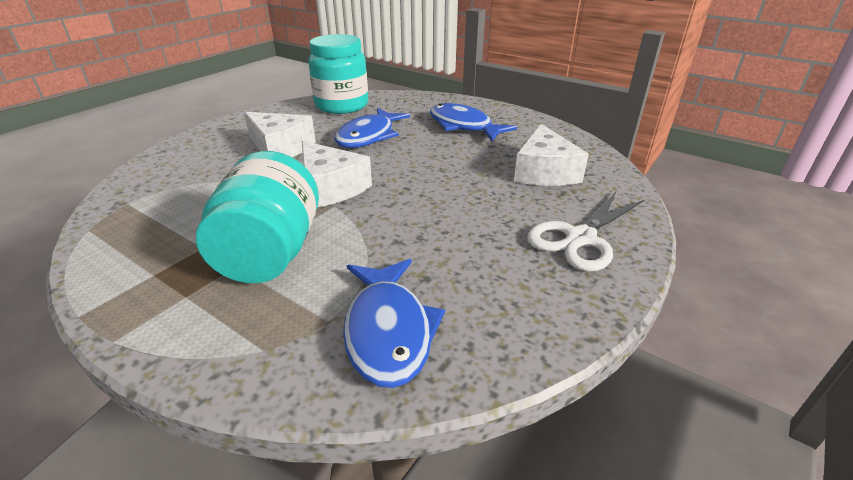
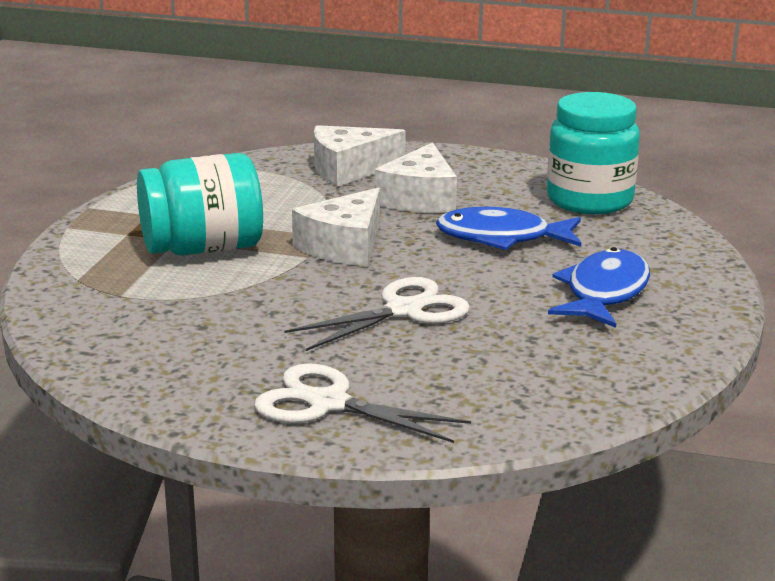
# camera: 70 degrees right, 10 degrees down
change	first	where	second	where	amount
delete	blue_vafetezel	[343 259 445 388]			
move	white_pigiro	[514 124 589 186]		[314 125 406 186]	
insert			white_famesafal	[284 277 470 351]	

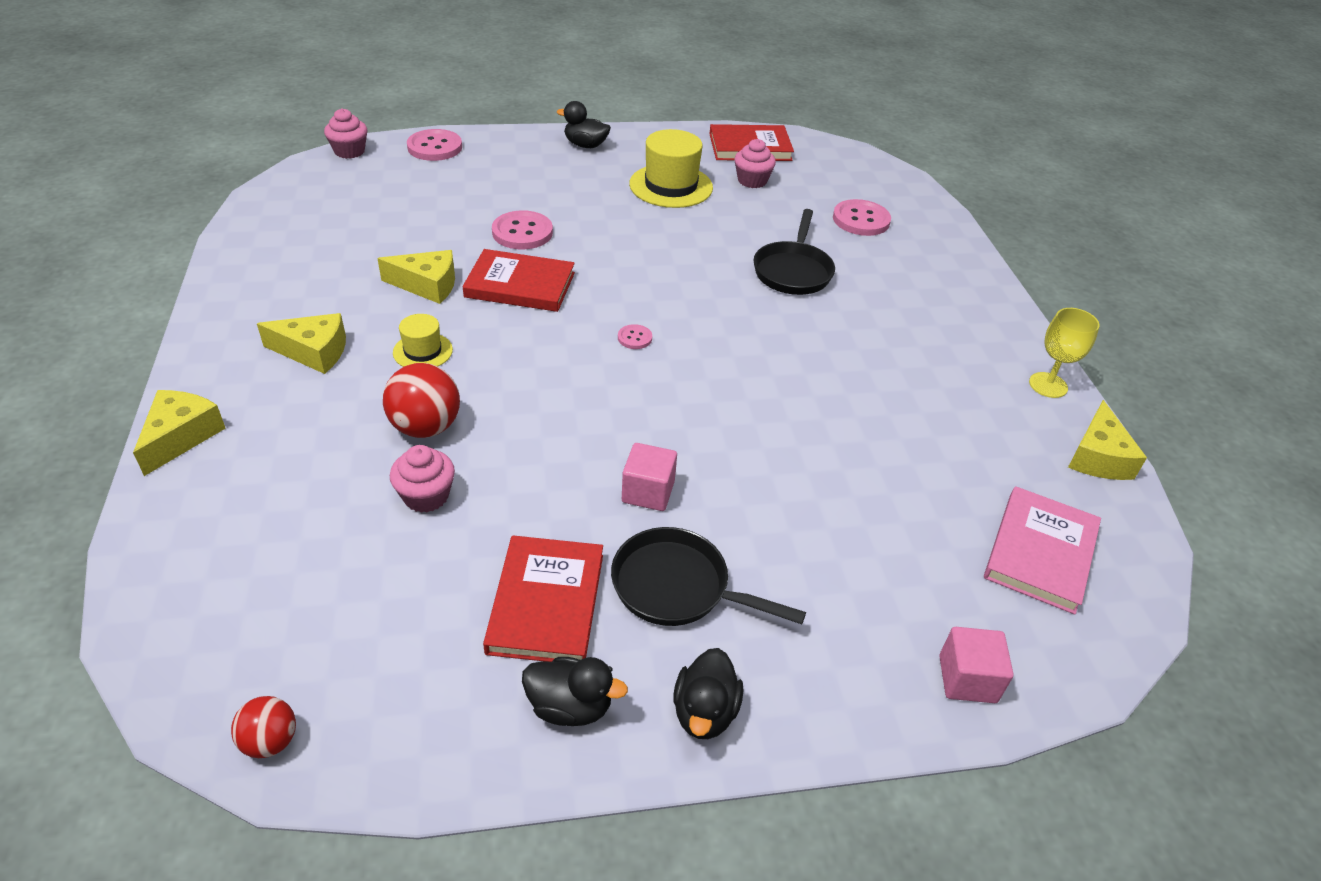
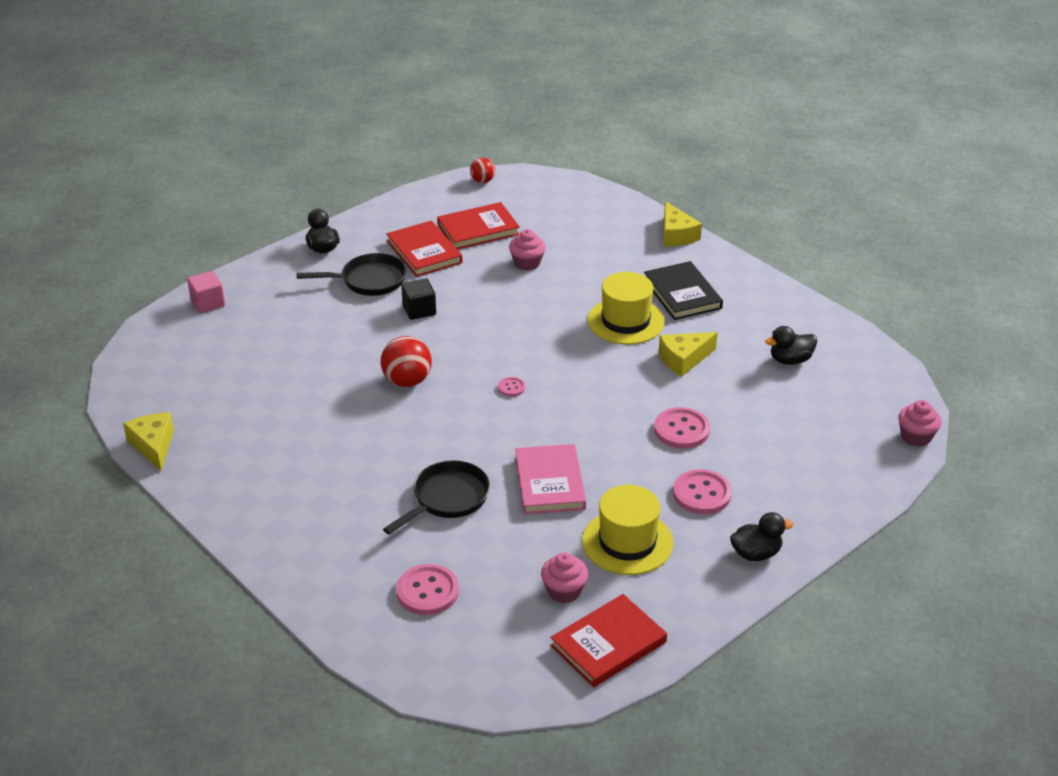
# camera: 150 degrees right, 5 degrees down
change	first	where	second	where	amount
replace	yellow_pigiro	[257 313 346 374]	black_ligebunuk	[644 261 723 320]	
move	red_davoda	[383 363 460 438]		[381 336 432 387]	
resize	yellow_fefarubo	[393 314 453 367]		[587 272 665 345]	x1.83
move	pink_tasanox	[407 129 462 161]		[673 469 732 514]	
move	red_ligebunuk	[463 249 575 312]		[437 202 520 249]	
move	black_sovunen	[522 657 628 726]		[765 326 817 365]	
recolor	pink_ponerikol	[622 443 677 511]	black_ponerikol	[401 278 436 320]	
rotate	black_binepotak	[753 209 835 295]		[383 460 490 534]	60 degrees clockwise
move	pink_ligebunuk	[984 486 1101 615]		[515 444 586 514]	
delete	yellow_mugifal	[1029 308 1100 398]			

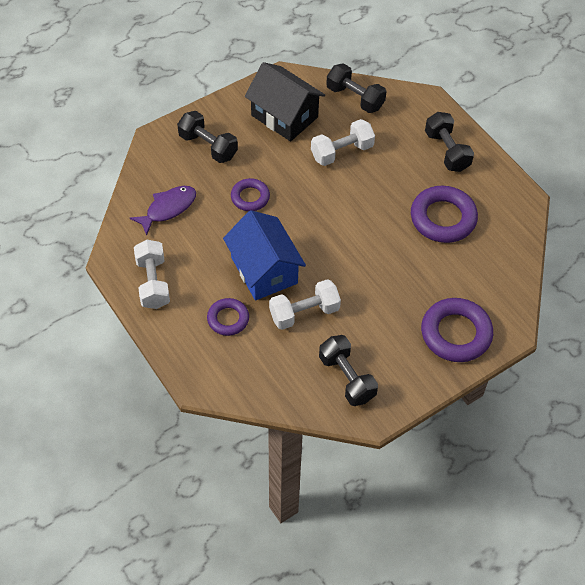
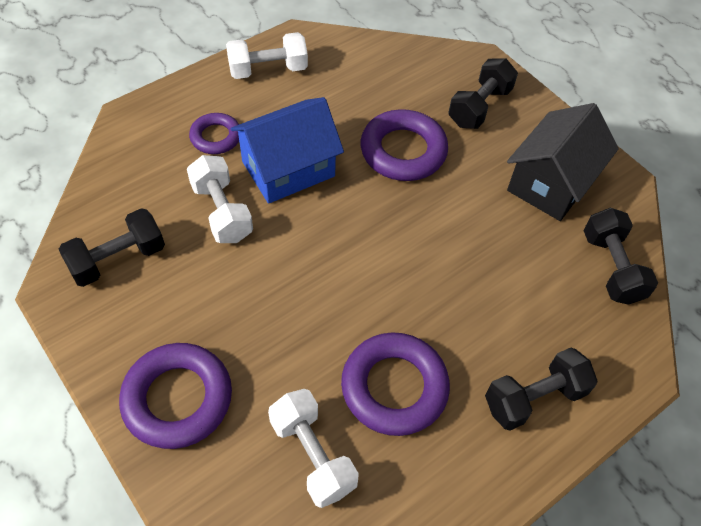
# camera: 85 degrees right, 0 degrees up
change	first	where	second	where	amount
delete	purple_vafetezel	[130 186 196 236]			
resize	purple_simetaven	[231 178 270 211]		[361 109 448 181]	x1.69
move	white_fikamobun	[311 119 375 166]		[268 389 359 508]	
rotate	black_fikamobun	[326 63 387 113]		[584 208 658 305]	45 degrees counterclockwise

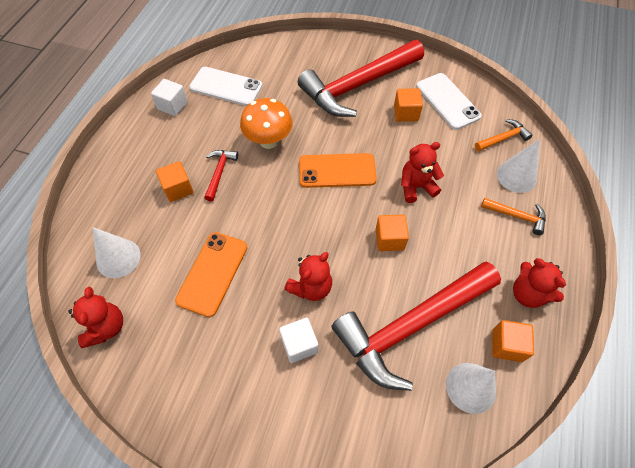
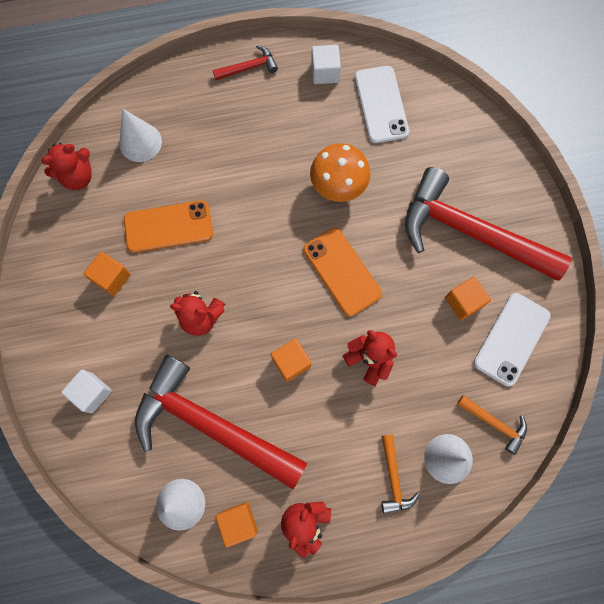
# camera: 60 degrees right, 15 degrees up
change	first	where	second	where	amount
move	orange_ponerikol	[156 161 194 202]		[84 252 131 296]	
move	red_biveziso	[204 150 238 202]		[213 45 278 80]	
move	white_ponerikol	[279 318 318 363]		[61 369 112 413]	

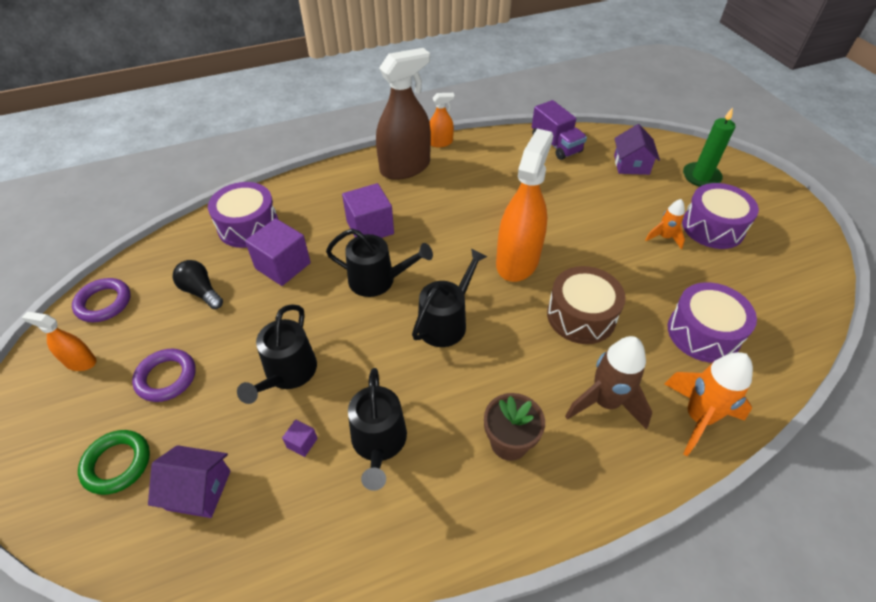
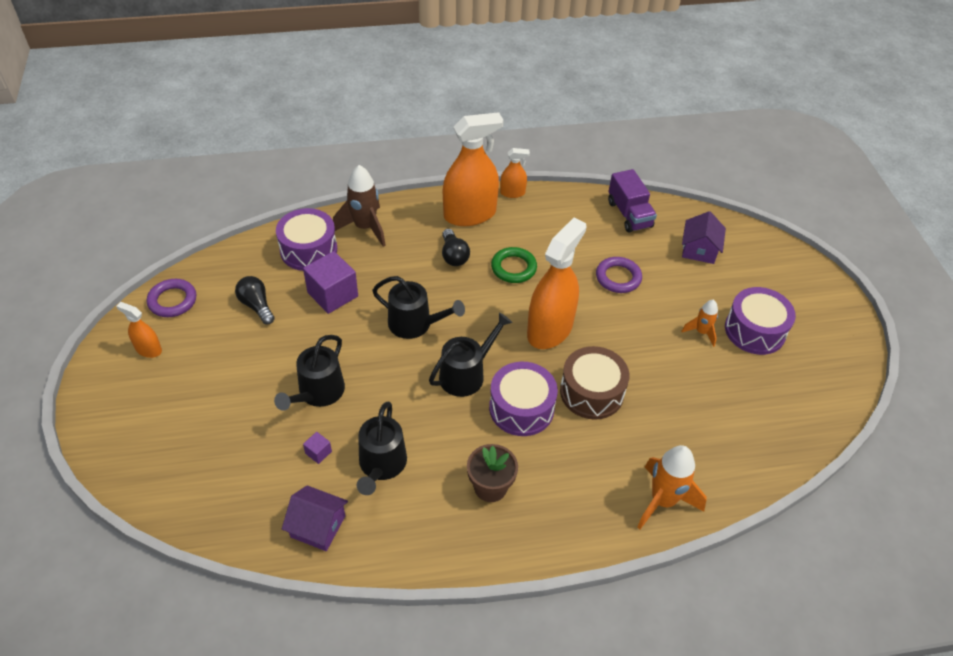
# camera: 10 degrees right, 0 degrees up
change	first	where	second	where	amount
move	green_simetaven	[78 430 150 495]		[491 247 537 283]	
move	purple_simetaven	[132 349 196 402]		[596 257 642 293]	
move	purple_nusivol	[148 445 231 518]		[282 485 348 551]	
delete	purple_ponerikol	[342 183 394 238]			
recolor	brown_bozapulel	[376 48 431 180]	orange_bozapulel	[443 112 503 226]	
move	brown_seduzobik	[565 336 653 430]		[333 165 386 247]	
move	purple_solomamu	[668 282 757 363]		[489 362 558 436]	
delete	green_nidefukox	[683 107 735 187]			
insert			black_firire	[442 229 470 266]	

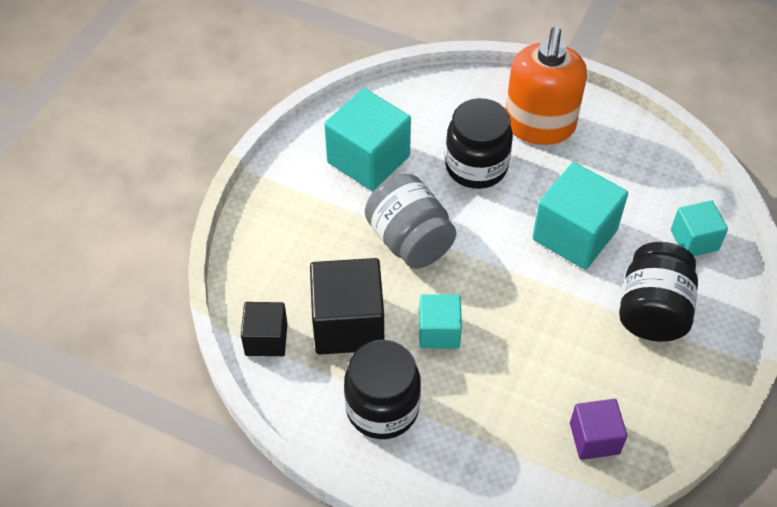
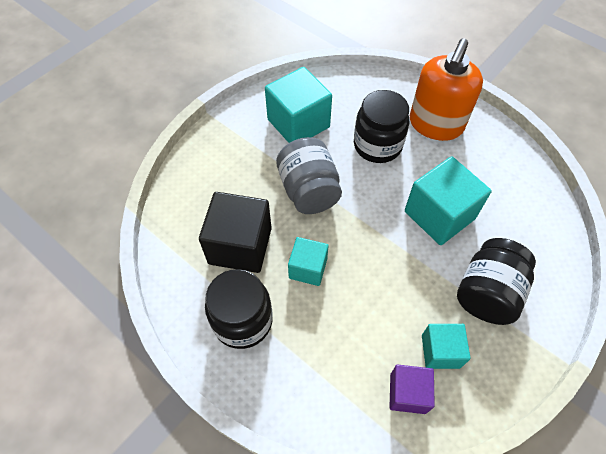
# camera: 15 degrees right, 5 degrees up
change	first	where	second	where	amount
delete	black_ponerikol	[241 302 287 356]			
move	turquoise_ponerikol	[671 200 728 256]		[422 324 470 369]	

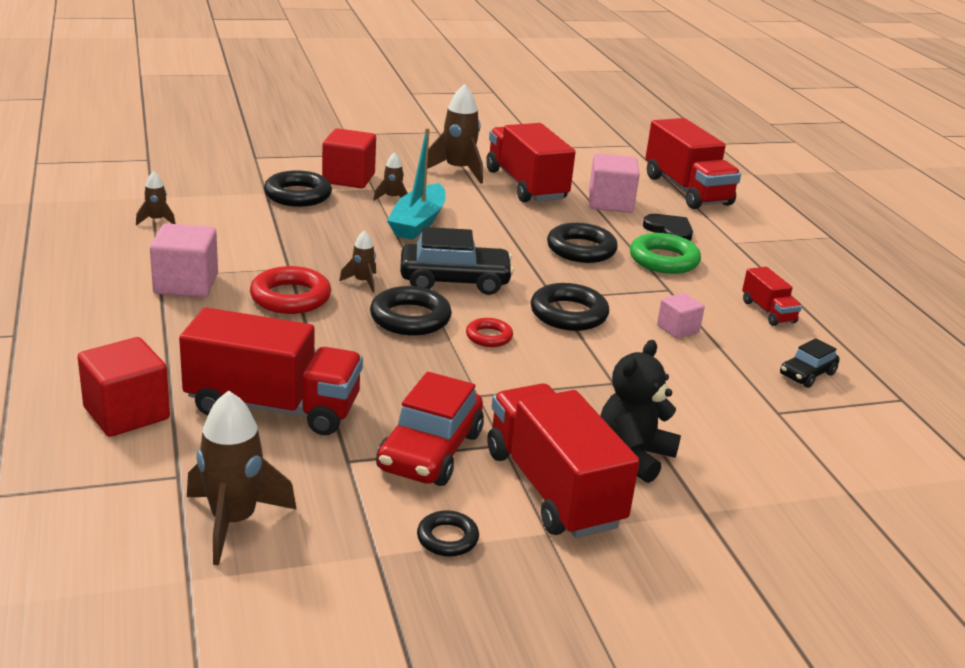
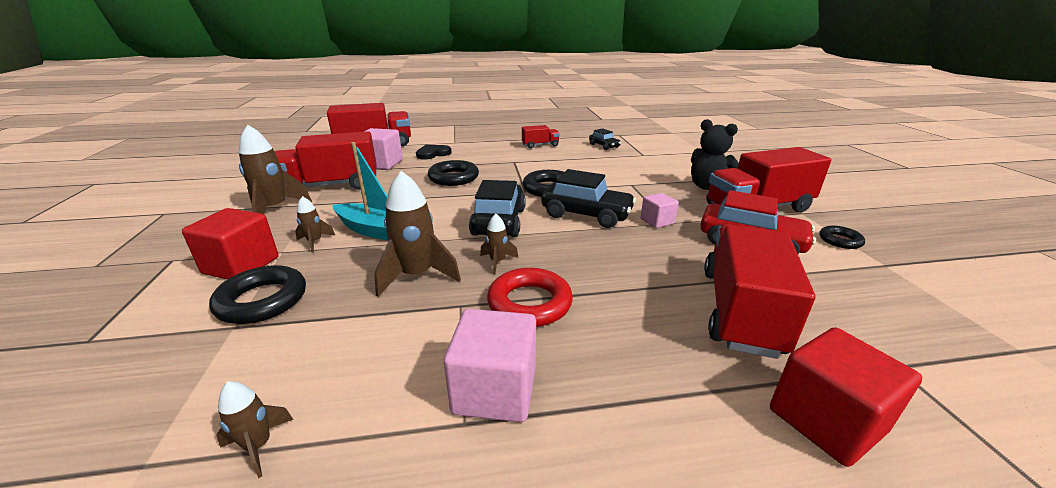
# camera: 80 degrees left, 0 degrees up
change	first	where	second	where	amount
move	brown_seduzobik	[187 390 297 565]		[374 171 461 297]	
delete	black_simetaven	[370 286 452 336]			
replace	red_simetaven	[466 318 513 347]	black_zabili	[541 169 636 228]	
delete	green_simetaven	[630 233 701 274]			
move	pink_ponerikol	[657 293 705 339]		[641 193 679 228]	

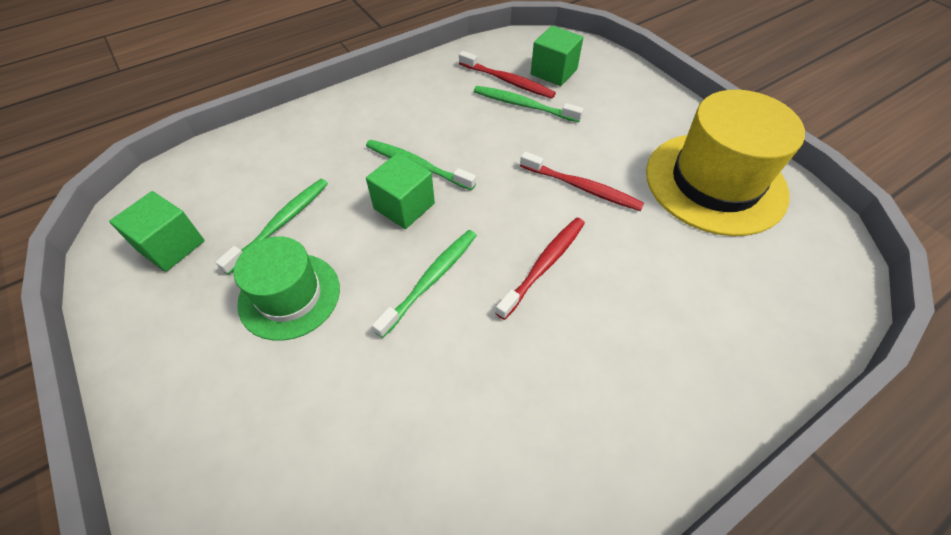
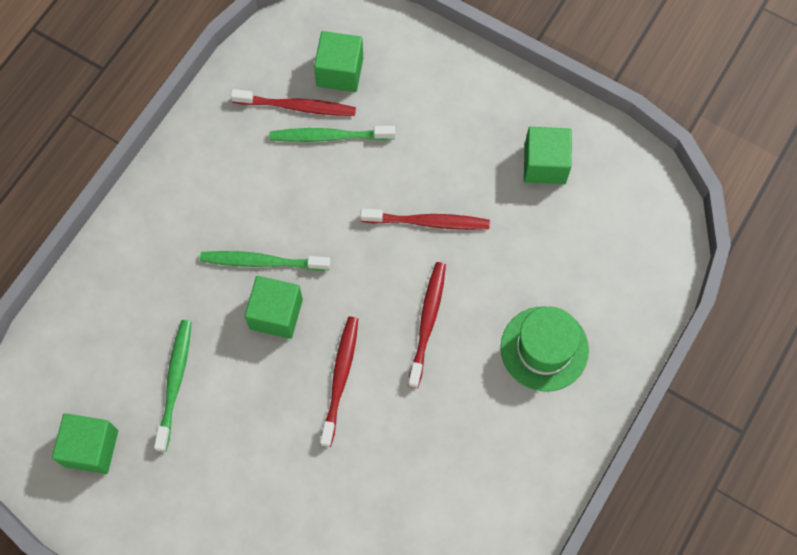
# camera: 25 degrees left, 15 degrees up
change	first	where	second	where	amount
move	green_fefarubo	[234 236 340 341]		[501 306 589 392]	
recolor	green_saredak	[372 230 477 338]	red_saredak	[320 317 358 447]	
replace	yellow_fefarubo	[646 90 805 236]	green_ponerikol	[524 127 572 184]	

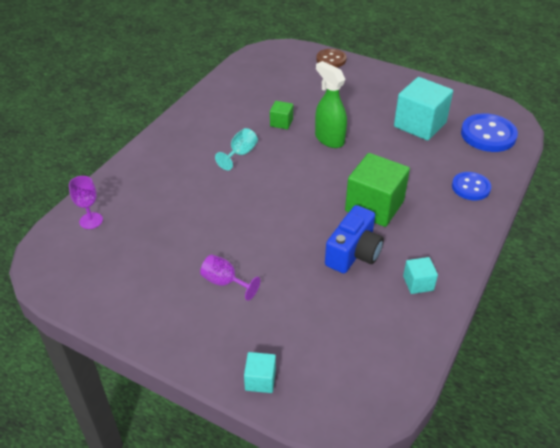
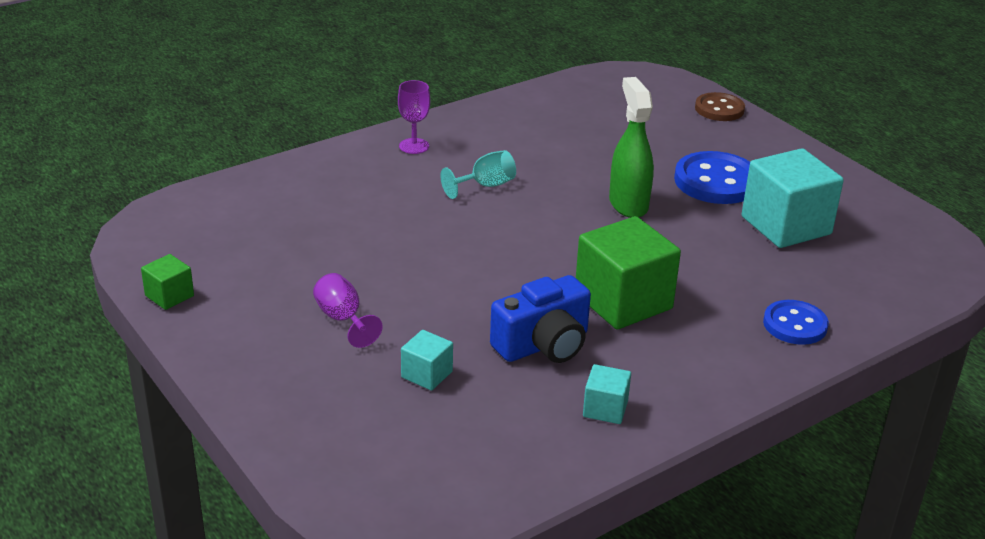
# camera: 25 degrees right, 10 degrees down
change	first	where	second	where	amount
move	purple_mugifal	[69 176 103 229]		[398 80 430 154]	
move	turquoise_ponerikol	[244 352 276 393]		[401 330 453 391]	
move	green_ponerikol	[270 101 293 129]		[141 254 194 310]	
move	blue_tasanox	[461 113 518 152]		[674 151 750 204]	

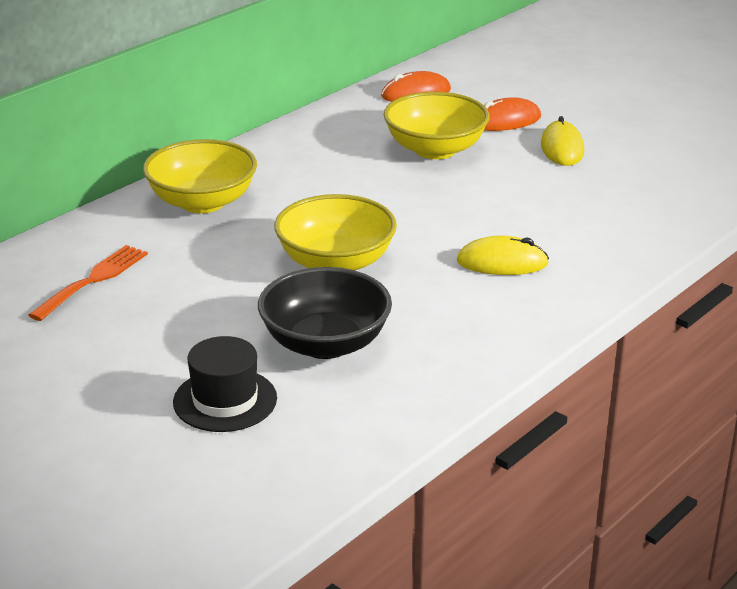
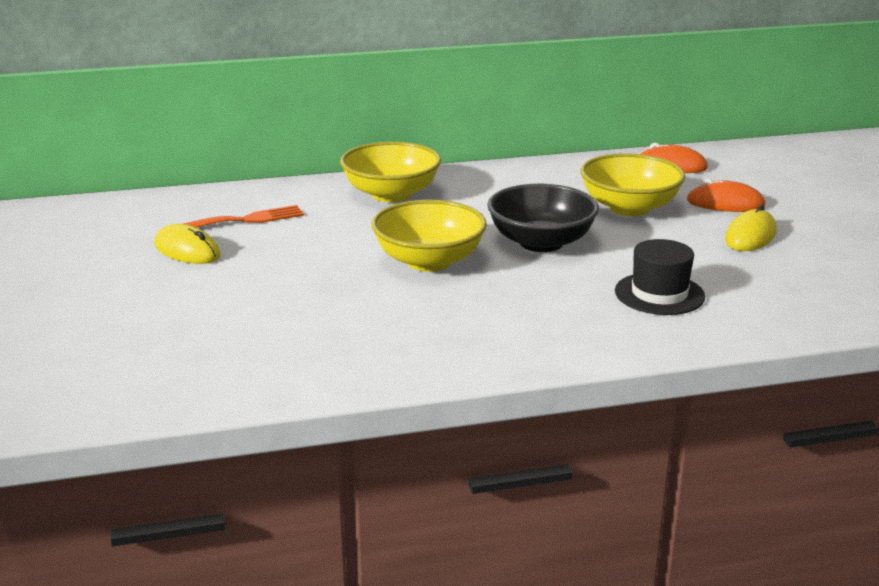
# camera: 35 degrees right, 5 degrees down
change	first	where	second	where	amount
move	black_fefarubo	[173 336 277 432]		[615 239 705 315]	
move	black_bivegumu	[258 267 392 359]		[487 184 599 252]	
move	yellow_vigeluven	[457 236 549 275]		[154 224 221 264]	

